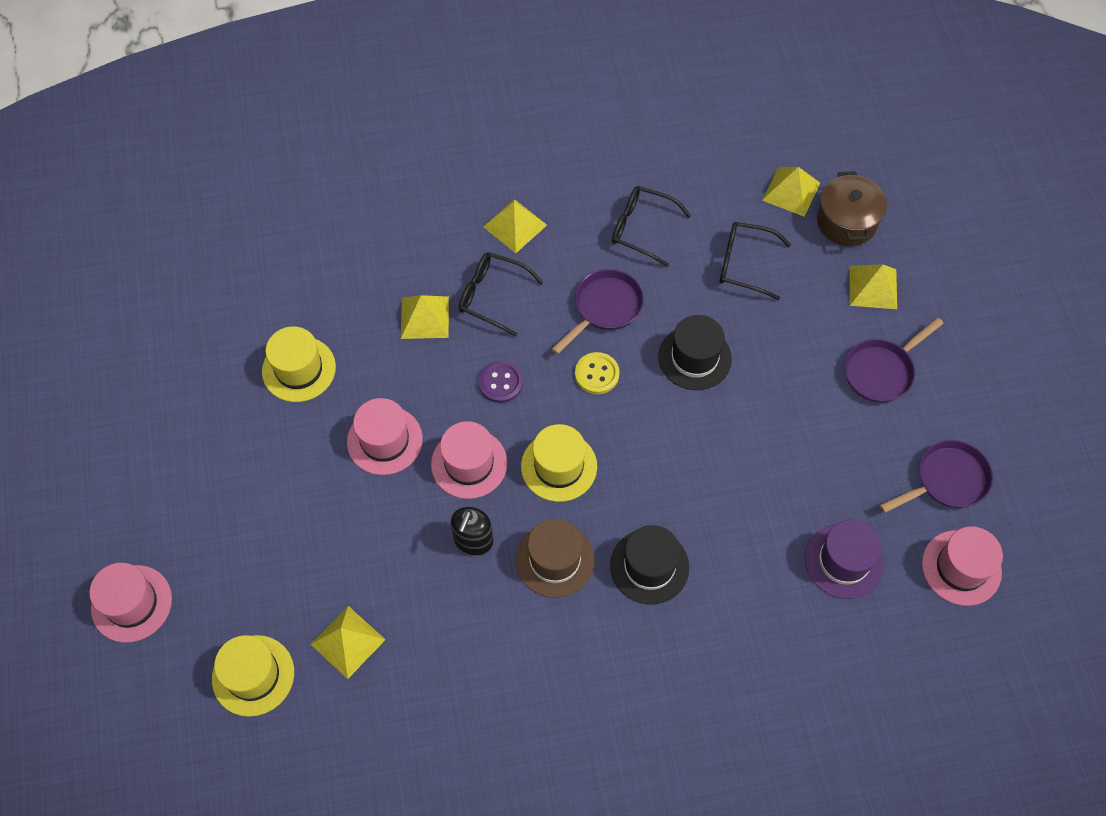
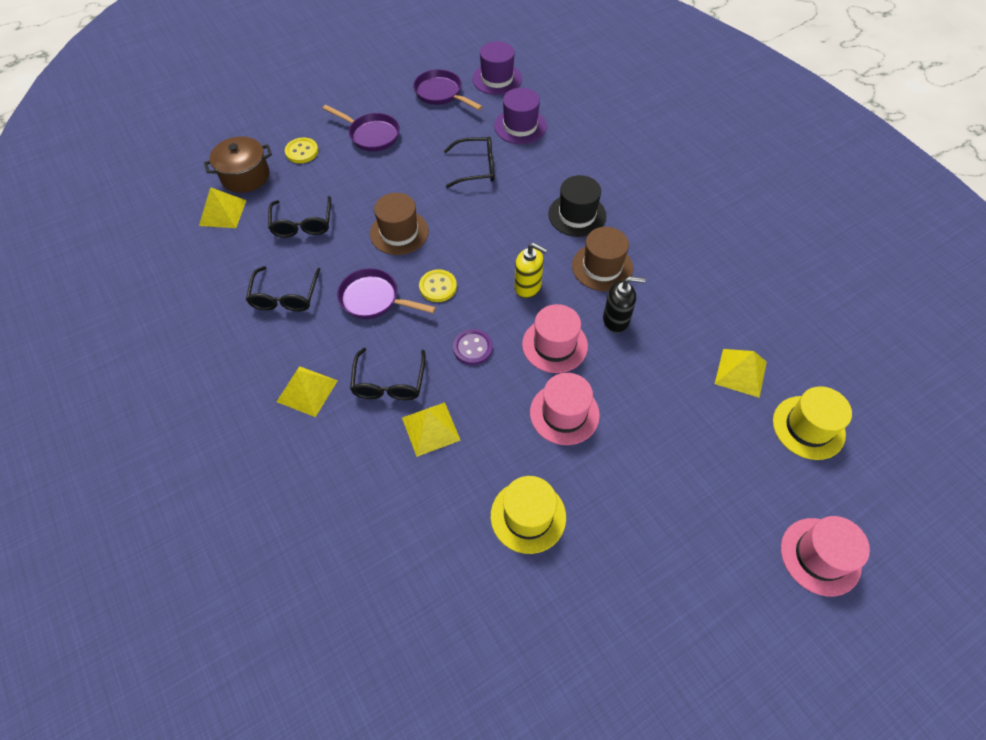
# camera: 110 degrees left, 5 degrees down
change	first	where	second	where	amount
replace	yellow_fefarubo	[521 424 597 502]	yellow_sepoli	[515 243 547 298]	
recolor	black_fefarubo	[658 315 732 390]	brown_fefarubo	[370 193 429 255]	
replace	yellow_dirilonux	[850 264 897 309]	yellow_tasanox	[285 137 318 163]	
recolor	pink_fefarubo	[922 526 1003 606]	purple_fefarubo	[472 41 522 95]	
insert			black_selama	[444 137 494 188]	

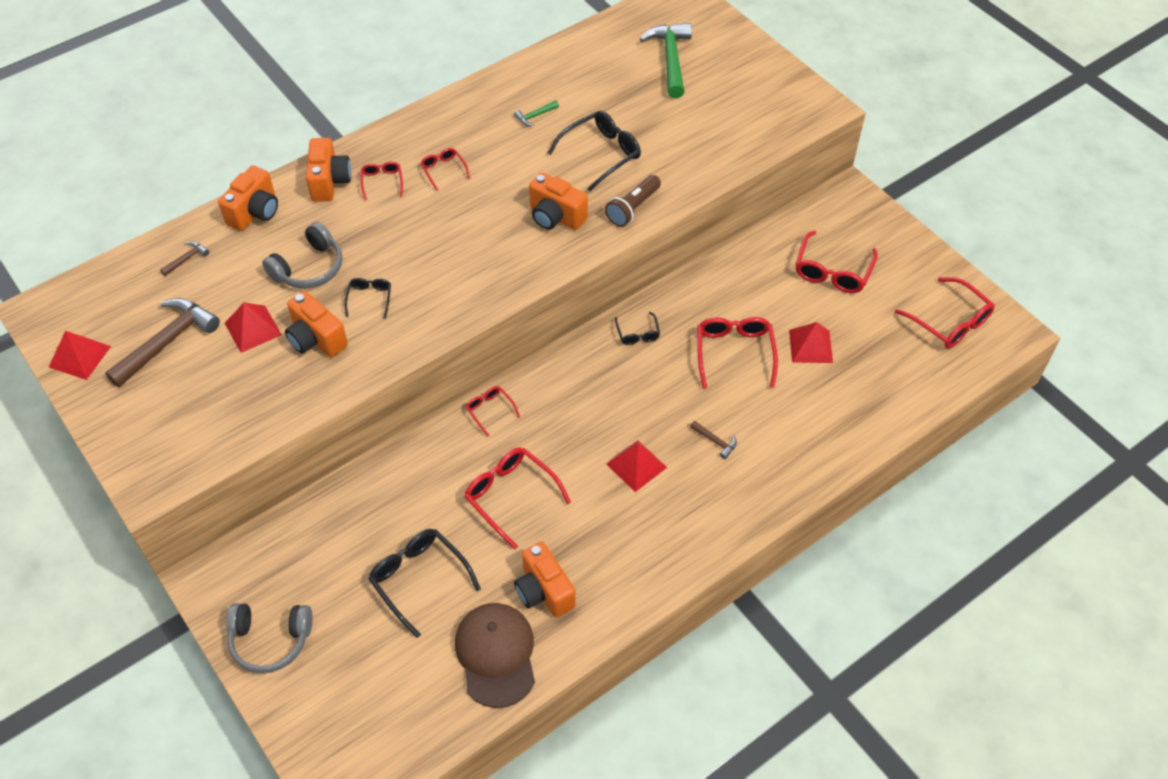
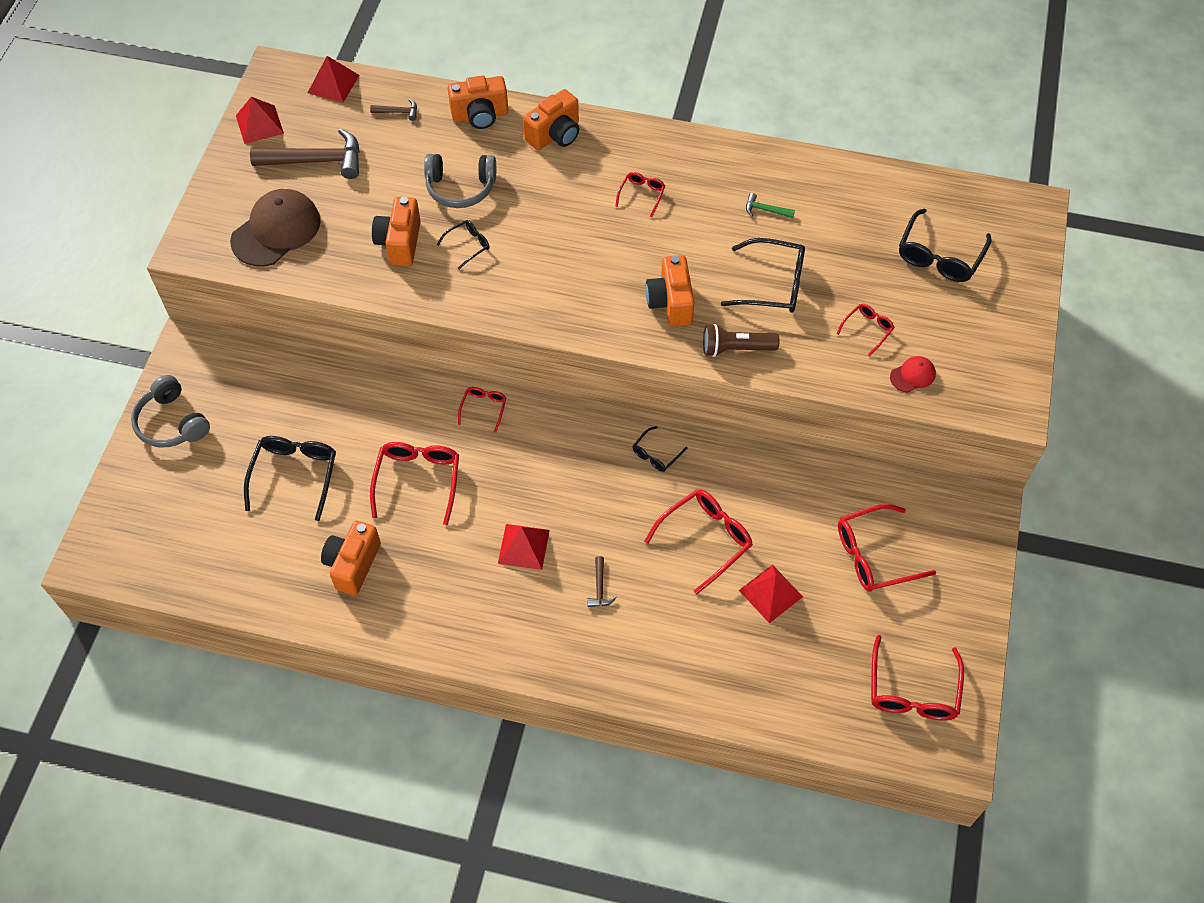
# camera: 50 degrees right, 5 degrees up
change	first	where	second	where	amount
move	red_dirilonux	[225 303 282 353]		[308 56 359 102]	
move	red_selama	[361 162 403 201]		[836 304 895 357]	
move	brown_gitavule	[455 603 535 708]		[230 189 321 266]	
replace	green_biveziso	[640 23 692 98]	black_selama	[899 208 992 282]	
insert			red_gitavule	[890 356 936 393]	

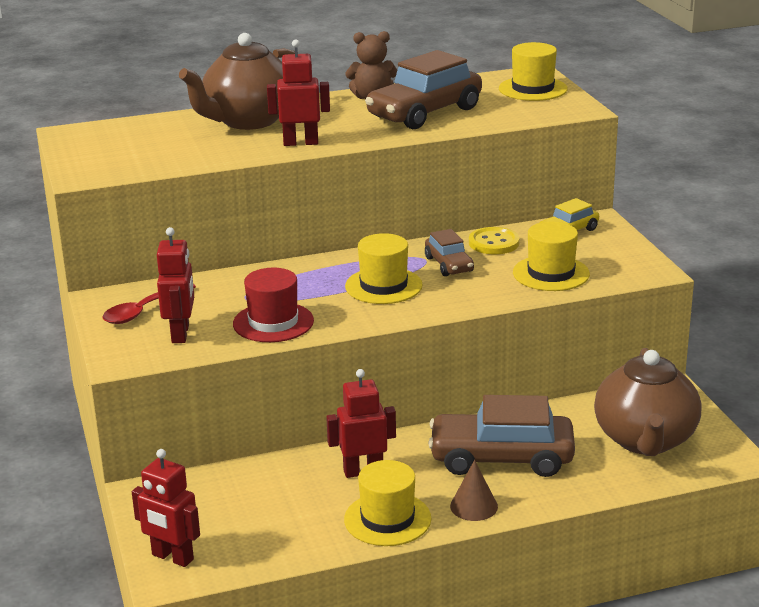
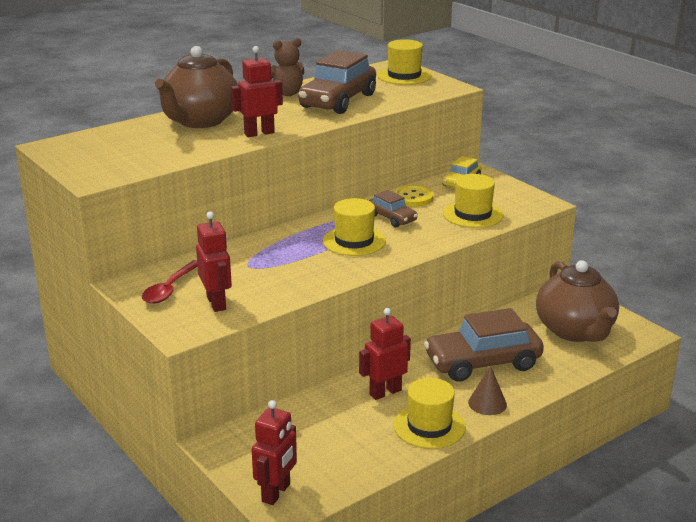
# camera: 20 degrees left, 0 degrees up
change	first	where	second	where	amount
rotate	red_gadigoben	[132 449 200 567]		[252 400 297 505]	75 degrees counterclockwise
delete	red_fefarubo	[233 268 314 342]			

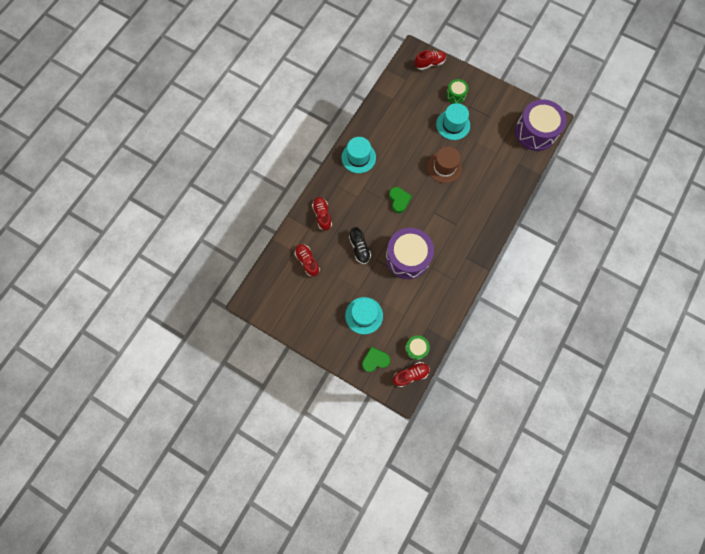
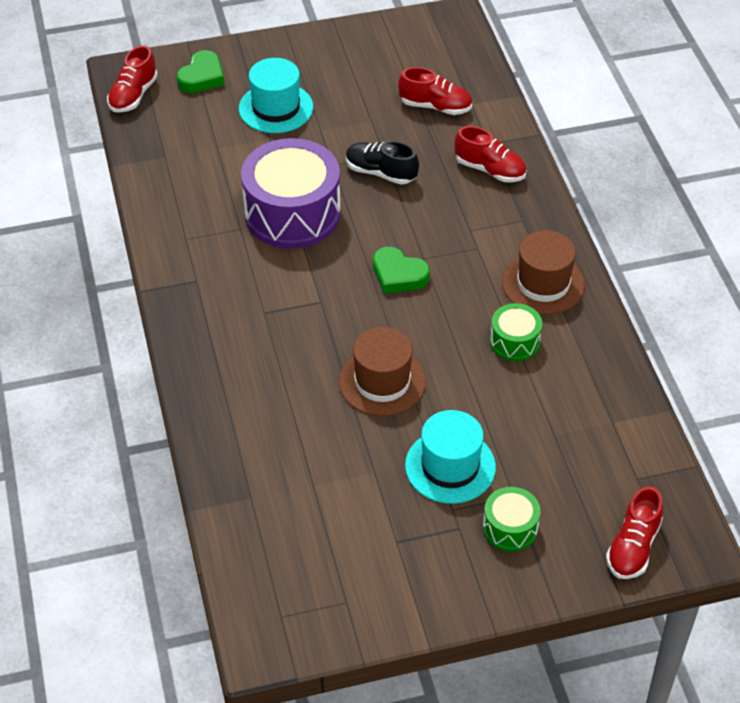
# camera: 135 degrees right, 25 degrees down
change	first	where	second	where	amount
recolor	turquoise_fefarubo	[341 137 376 173]	brown_fefarubo	[502 230 585 315]	
move	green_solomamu	[405 335 430 360]		[490 303 542 361]	
delete	purple_solomamu	[515 99 567 151]			

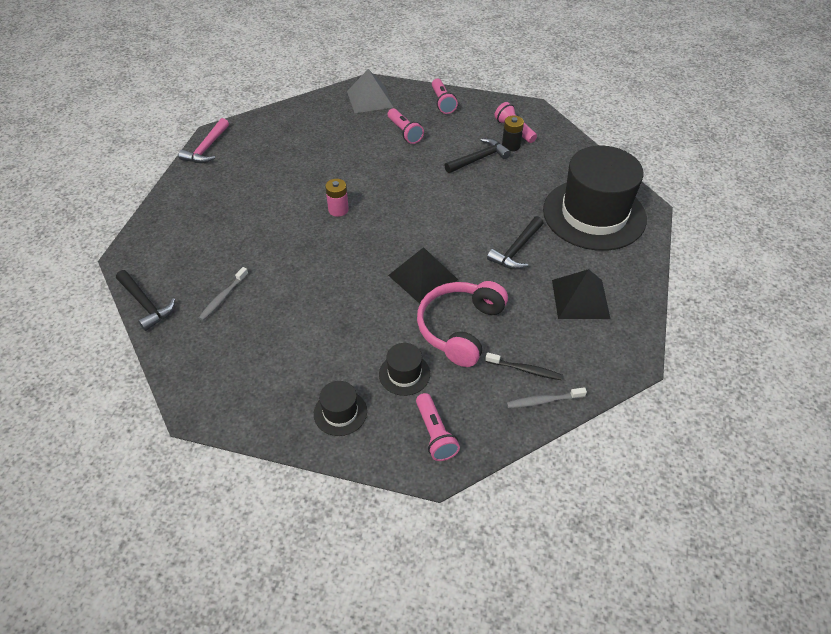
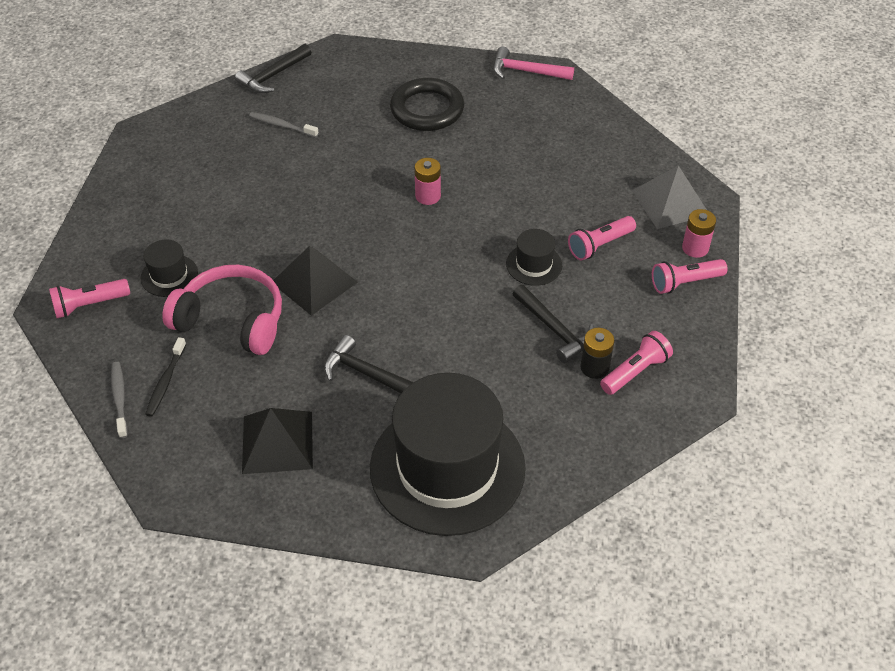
# camera: 85 degrees right, 0 degrees up
change	first	where	second	where	amount
move	black_fefarubo	[314 381 367 436]		[506 229 562 286]	
insert			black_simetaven	[390 78 464 131]	
insert			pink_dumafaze	[682 209 716 258]	

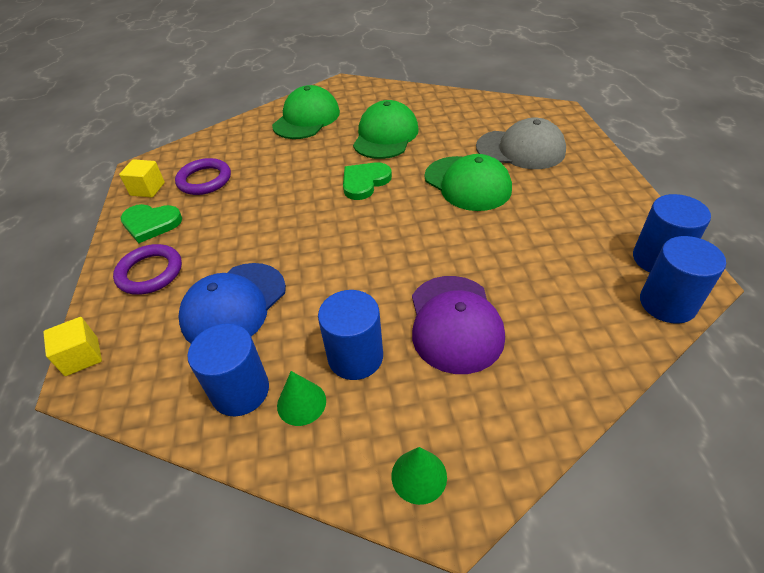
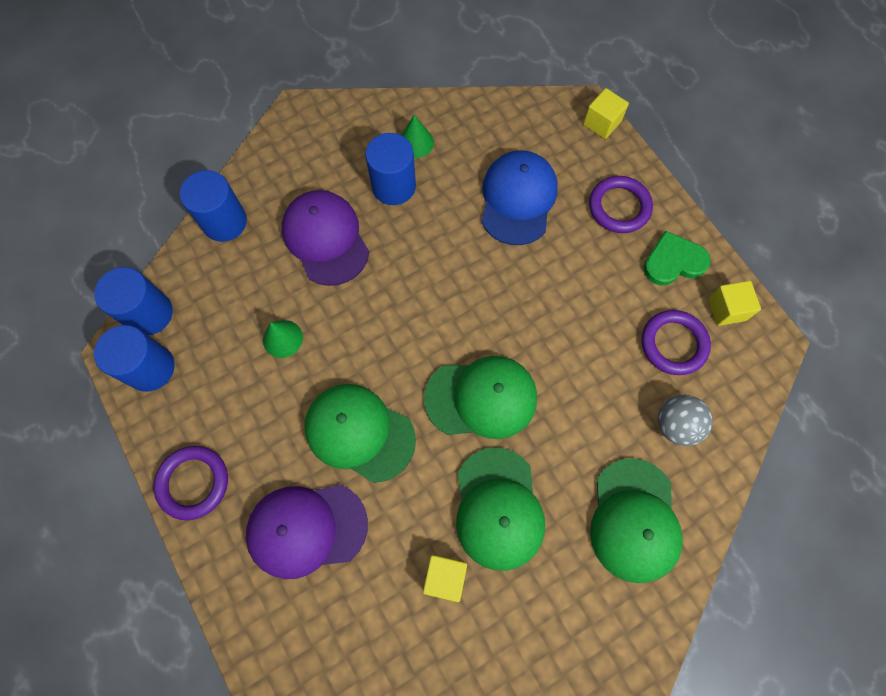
# camera: 155 degrees right, 25 degrees up
change	first	where	second	where	amount
move	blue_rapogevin	[188 323 269 417]		[180 170 247 242]	
replace	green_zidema	[343 162 392 200]	green_gitavule	[424 356 537 439]	
move	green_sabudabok	[391 447 447 505]		[263 320 303 358]	
recolor	grey_gitavule	[476 118 566 169]	purple_gitavule	[246 485 368 579]	
insert			purple_simetaven	[154 446 228 520]	
insert			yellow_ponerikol	[423 555 467 602]	
insert			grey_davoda	[658 395 713 446]	

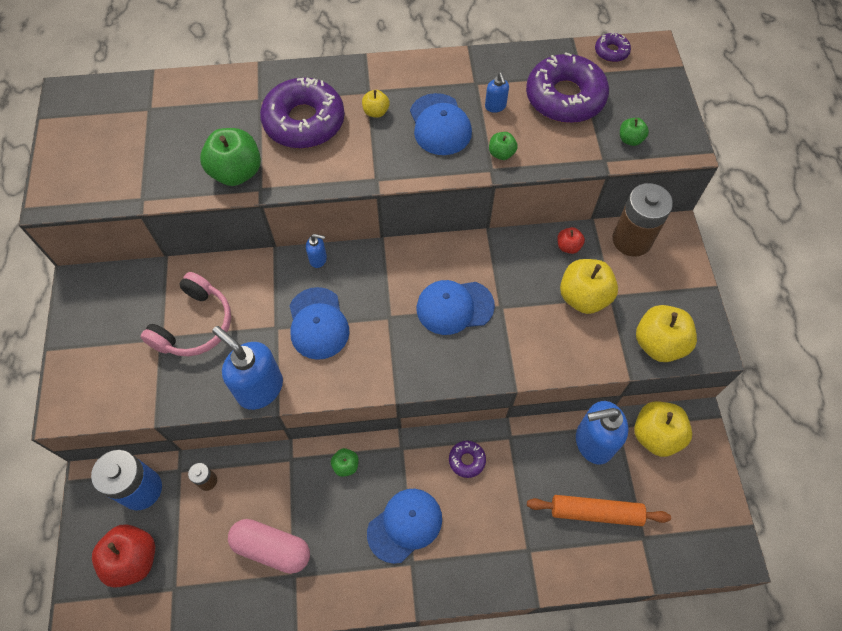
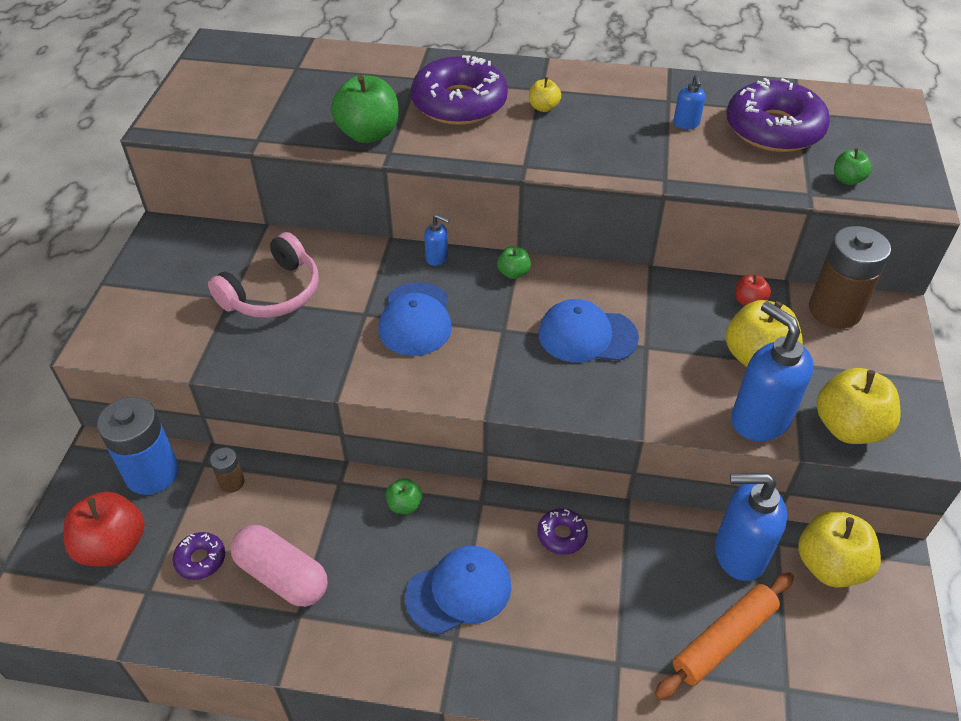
# camera: 15 degrees right, 15 degrees down
change	first	where	second	where	amount
move	blue_sepoli	[212 326 283 410]		[731 301 814 441]	
delete	blue_gitavule	[410 93 472 155]			
move	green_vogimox	[489 132 518 160]		[497 246 531 279]	
rotate	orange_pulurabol	[527 495 671 526]		[655 572 794 700]	60 degrees counterclockwise
move	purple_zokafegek	[595 32 631 62]		[173 532 225 580]	

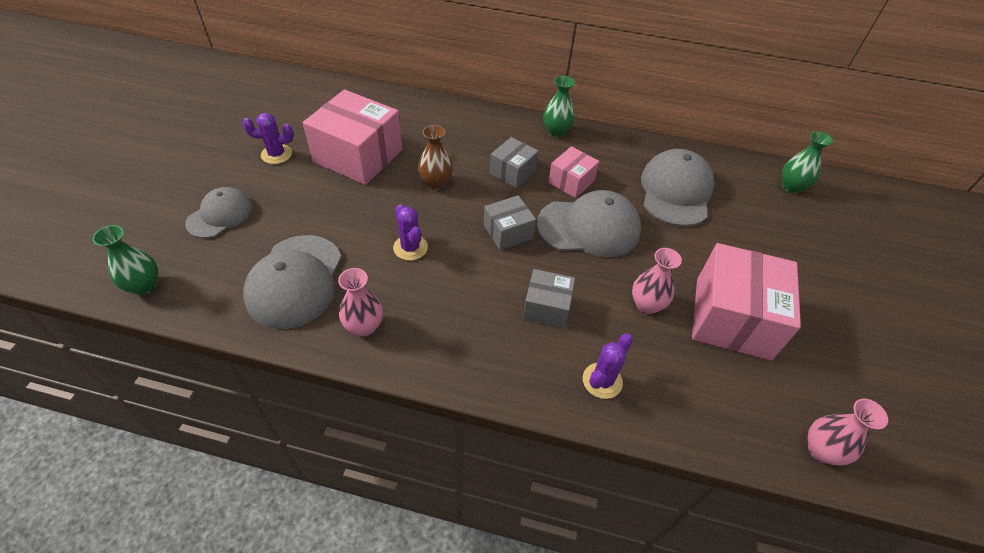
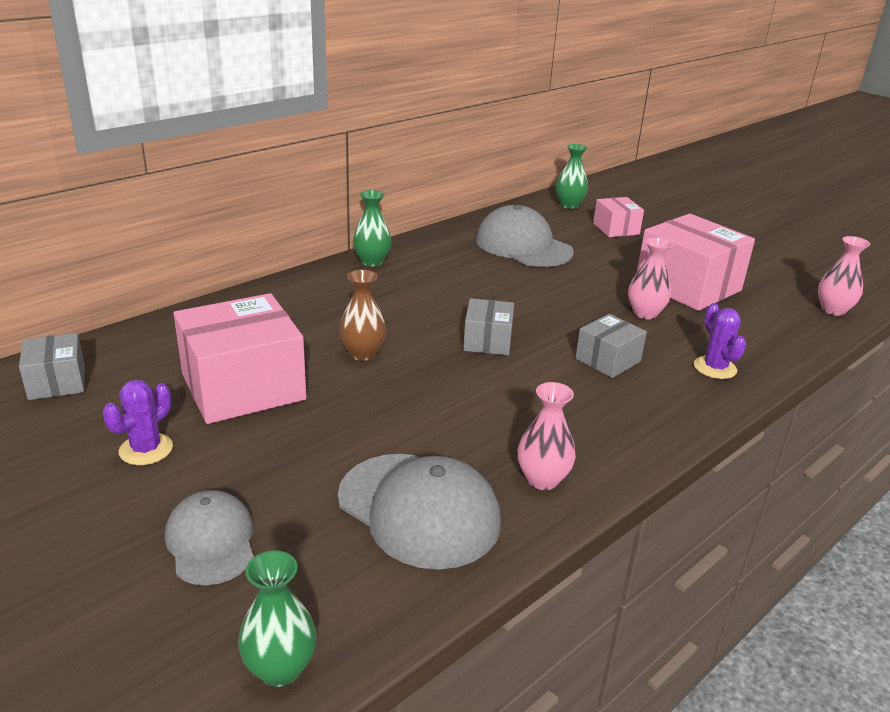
# camera: 55 degrees left, 20 degrees down
change	first	where	second	where	amount
delete	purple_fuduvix	[393 204 428 261]			
move	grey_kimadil	[490 137 539 188]		[19 333 85 400]	
delete	grey_gitavule	[537 190 641 257]			
move	pink_kimadil	[548 146 599 198]		[593 197 644 237]	

